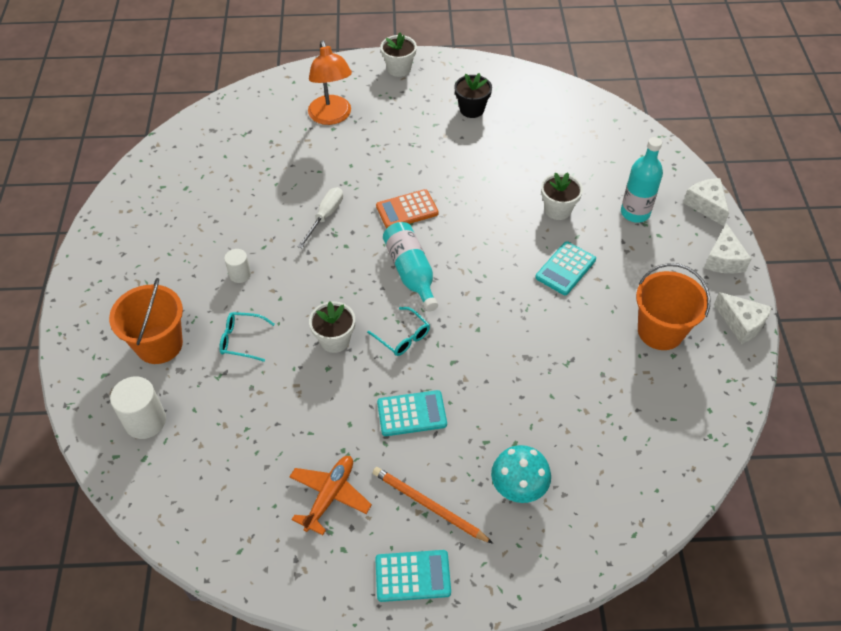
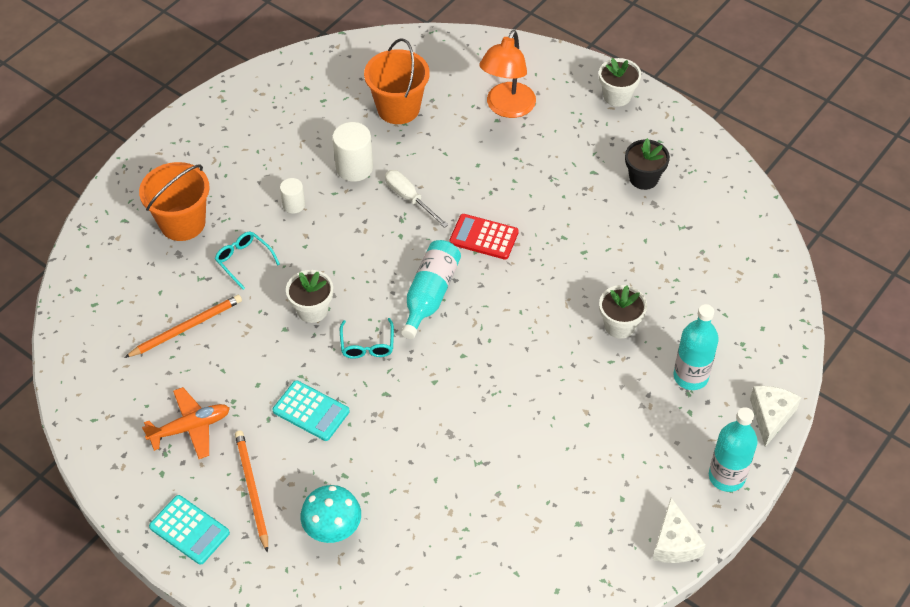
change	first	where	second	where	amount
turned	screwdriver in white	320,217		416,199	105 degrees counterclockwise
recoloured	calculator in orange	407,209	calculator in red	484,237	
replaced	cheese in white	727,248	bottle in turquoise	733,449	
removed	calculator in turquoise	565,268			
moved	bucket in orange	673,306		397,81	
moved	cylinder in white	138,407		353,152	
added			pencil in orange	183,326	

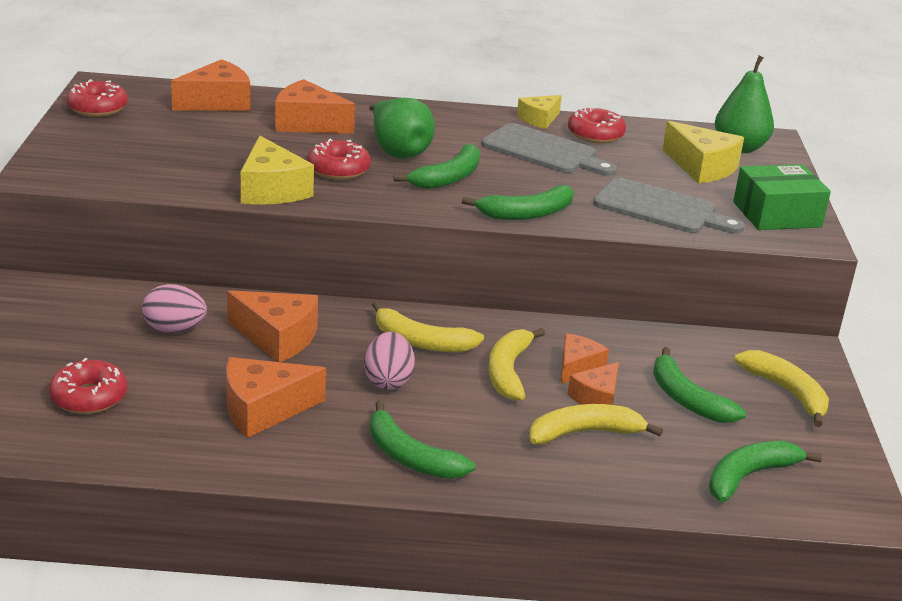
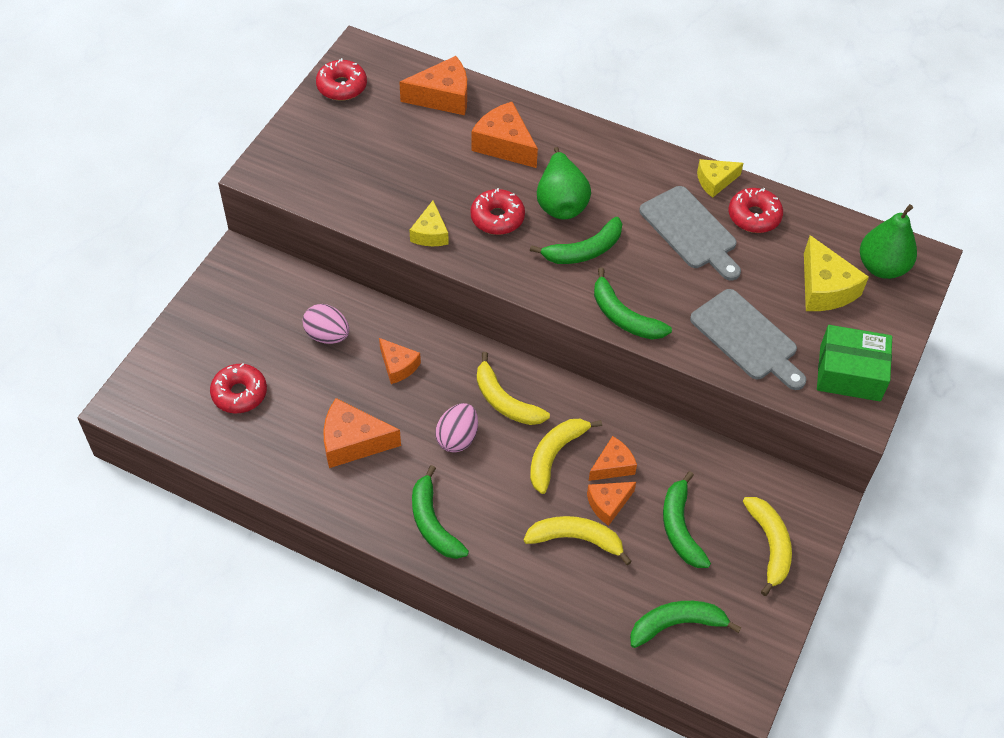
change	first	where	second	where	amount
resized	cheese in yellow	277,170		429,223	x0.63
turned	banana in green	518,202		633,303	45 degrees clockwise
resized	cheese in orange	272,326		400,361	x0.63

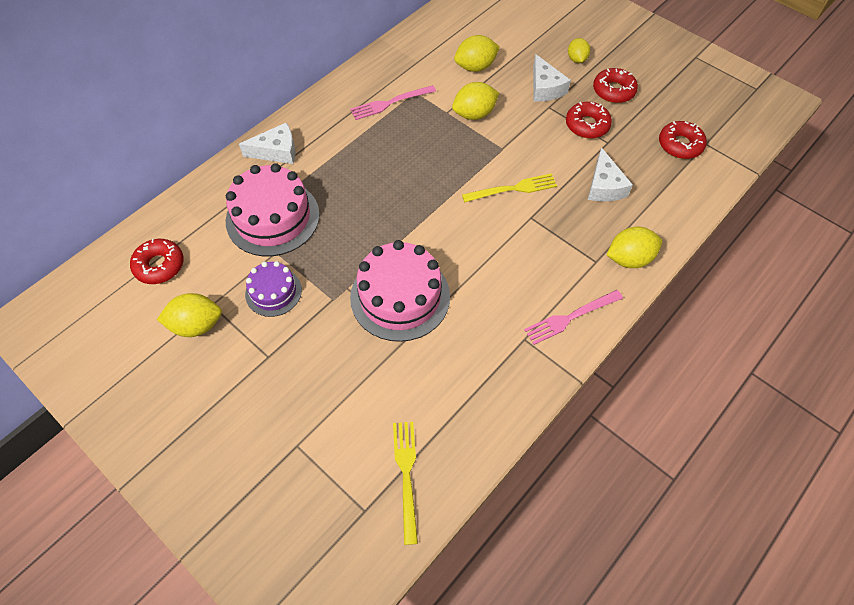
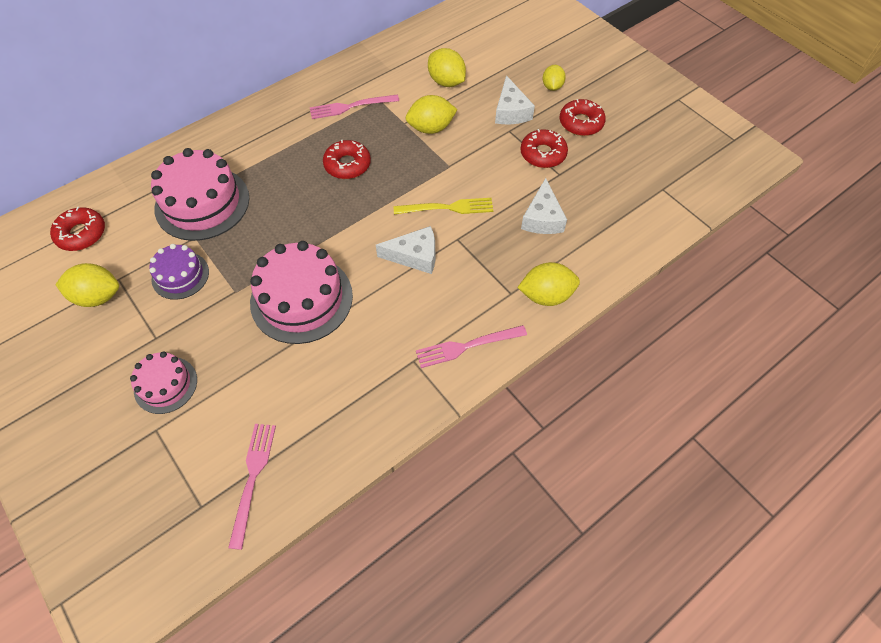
change	first	where	second	where	amount
turned	lemon in yellow	477,53		447,67	60 degrees clockwise
moved	donut in red	683,140		347,159	
moved	cheese in white	267,143		405,250	
recoloured	fork in yellow	405,483	fork in pink	252,487	
added			cake in pink	163,382	

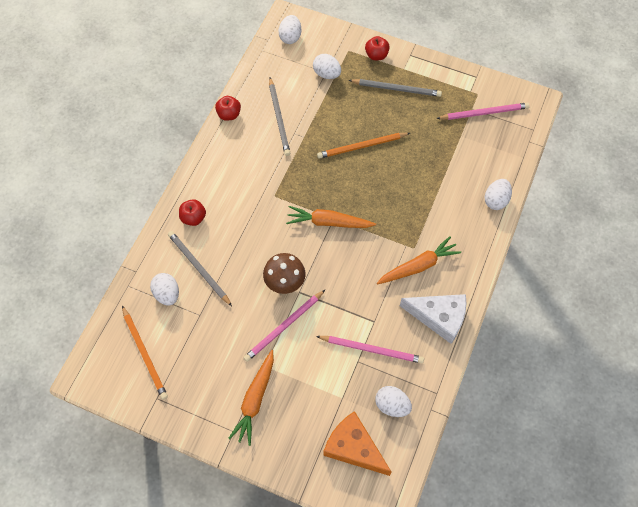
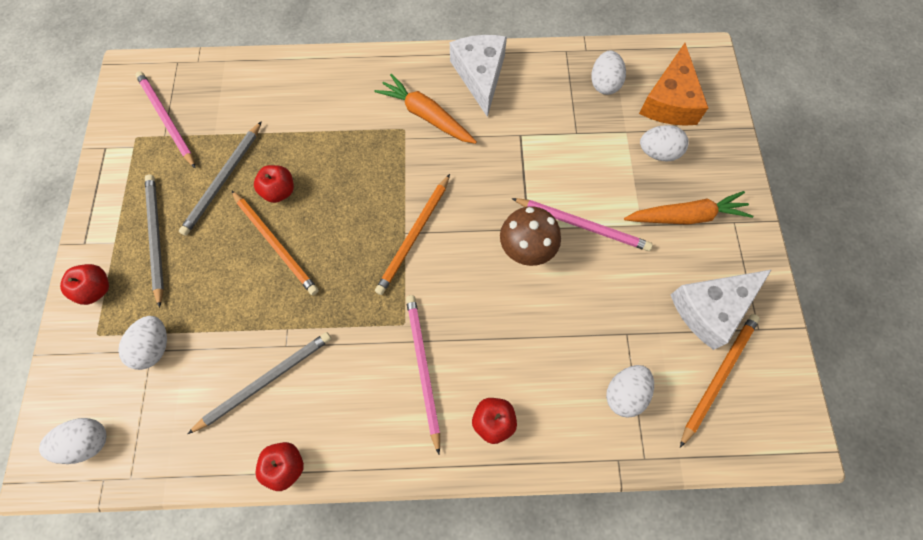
change	first	where	second	where	amount
moved	egg in white	498,194		664,143	
replaced	carrot in orange	331,217	pencil in orange	412,234	
moved	pencil in grey	200,268		220,178	
moved	pencil in pink	370,350		423,374	
added			apple in red	274,184	
added			cheese in white	721,310	

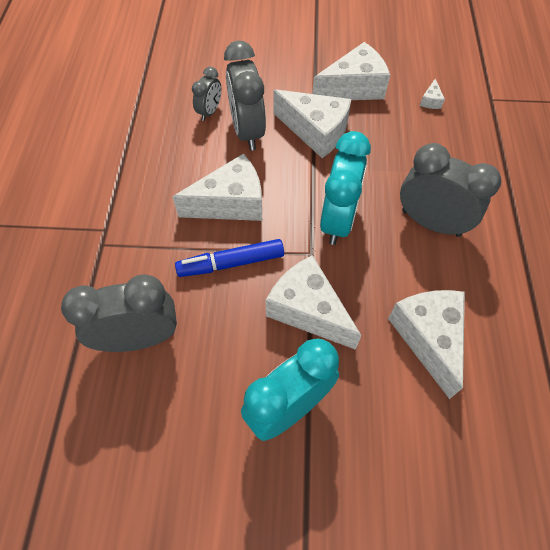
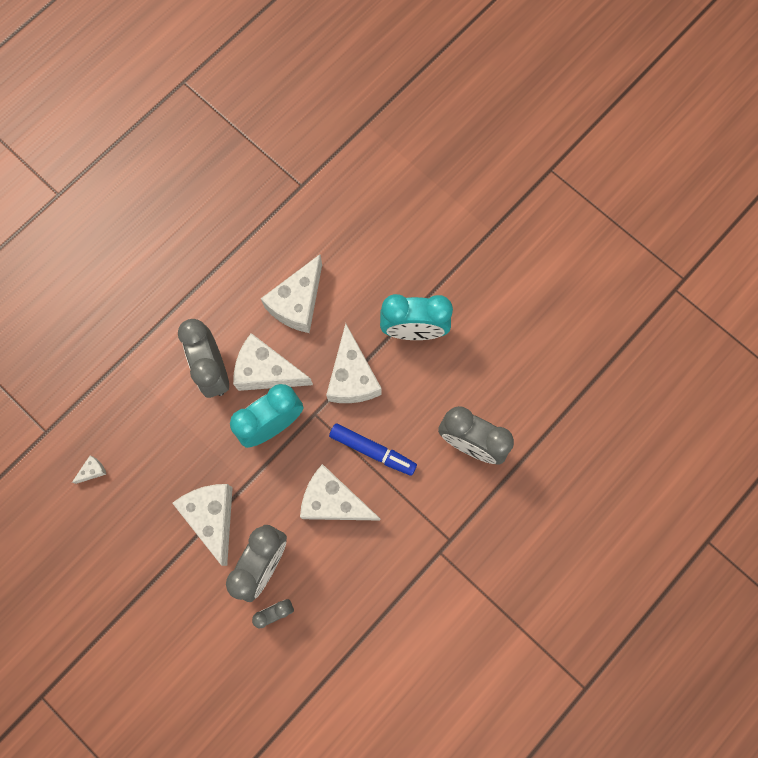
change	first	where	second	where	amount
moved	cheese in white	351,71		273,362	

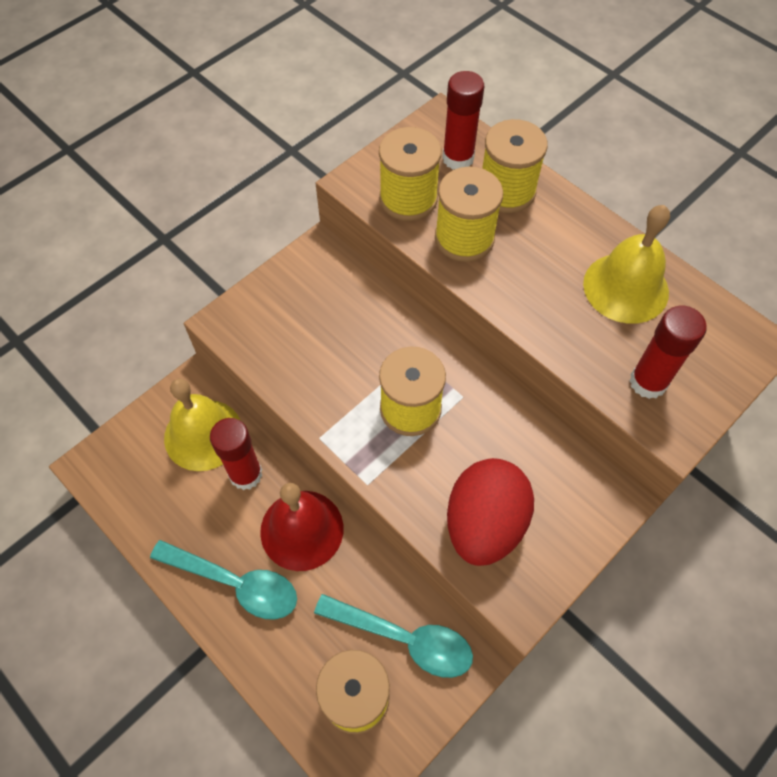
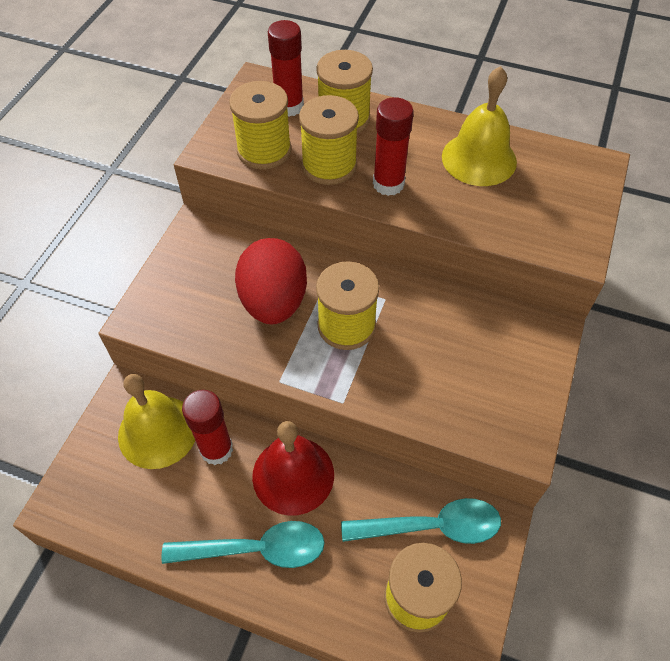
change	first	where	second	where	amount
moved	glue stick in red	668,352		393,146	
moved	egg in red	490,512		271,281	

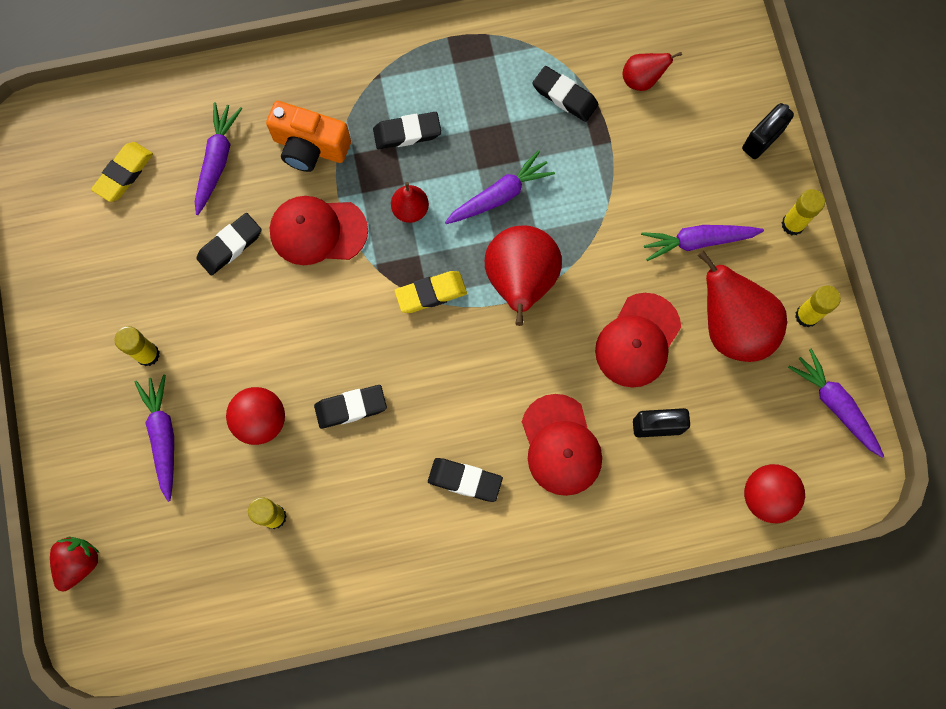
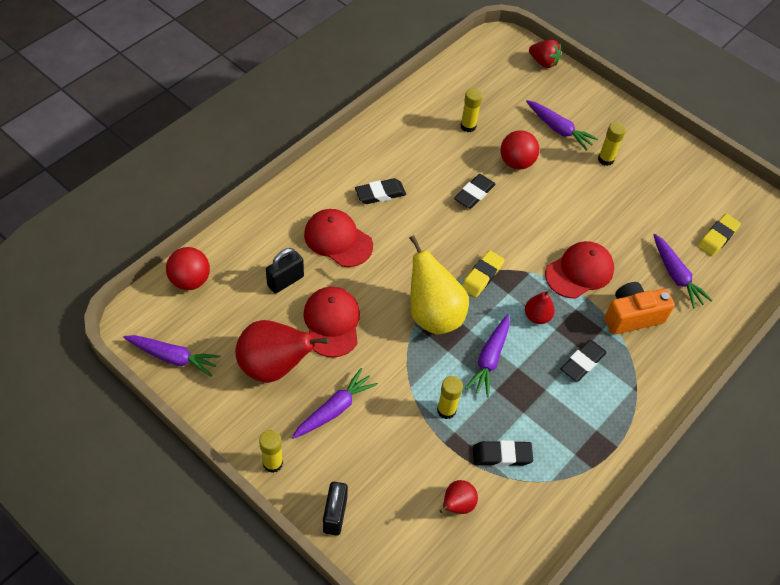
change	first	where	second	where	amount
turned	eraser in yellow	122,172		719,235	45 degrees clockwise
removed	eraser in black	229,244			
recoloured	pear in red	523,275	pear in yellow	439,285	
moved	glue stick in yellow	818,306		450,397	
turned	strawberry in red	75,564		545,53	45 degrees counterclockwise

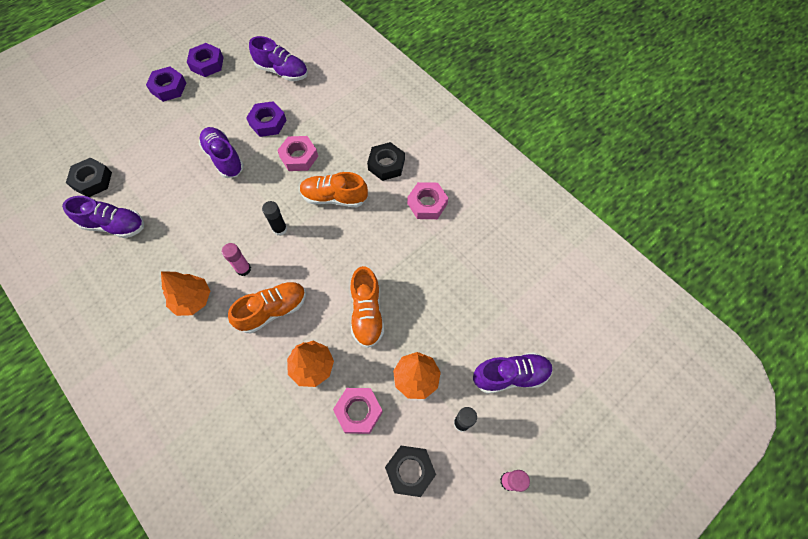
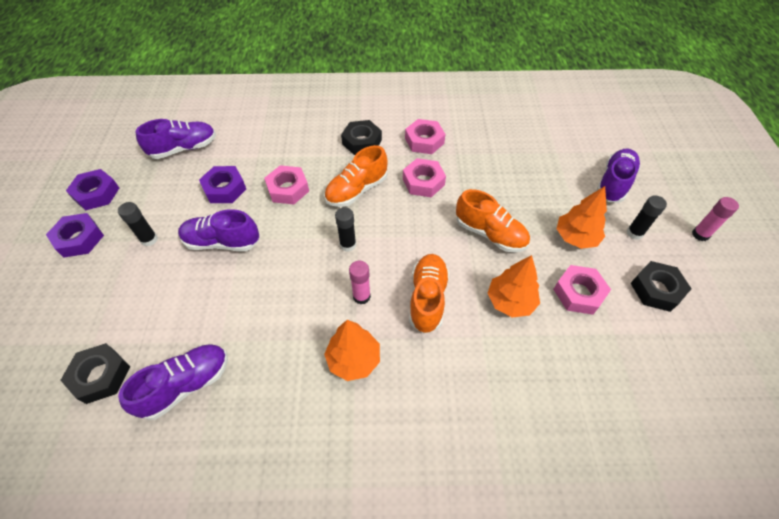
change	first	where	second	where	amount
added			nut in pink	424,177	
added			glue stick in black	138,224	

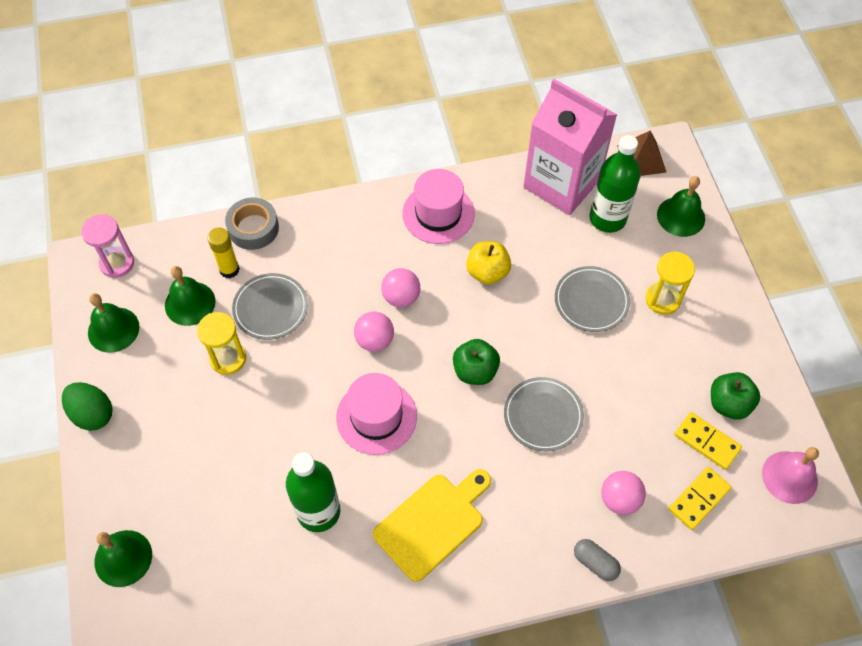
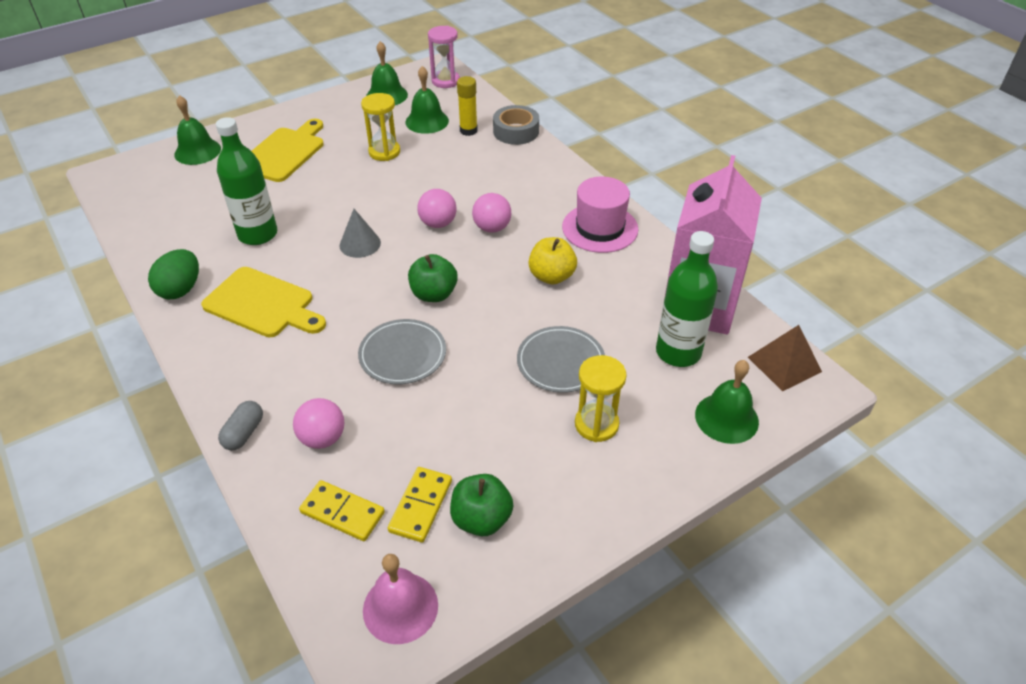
change	first	where	second	where	amount
removed	plate in grey	270,306			
replaced	hat in pink	376,414	cone in grey	360,233	
moved	egg in green	87,406		173,274	
added			cutting board in yellow	288,150	

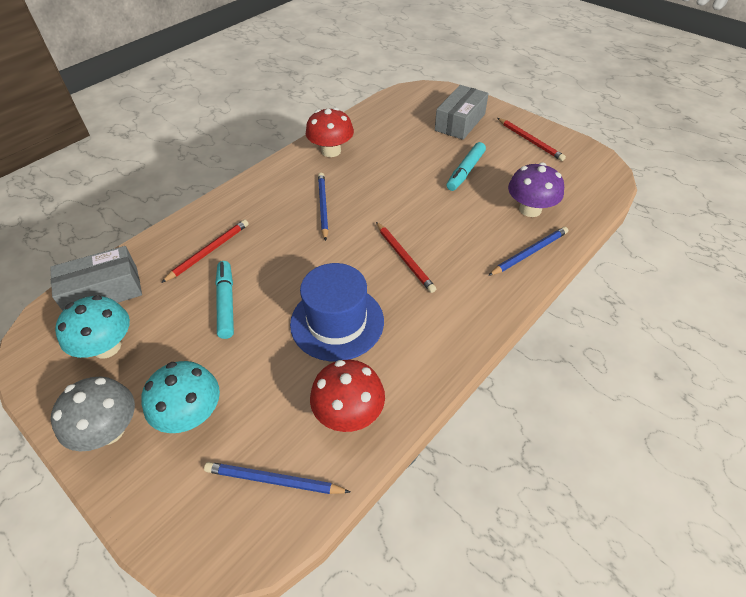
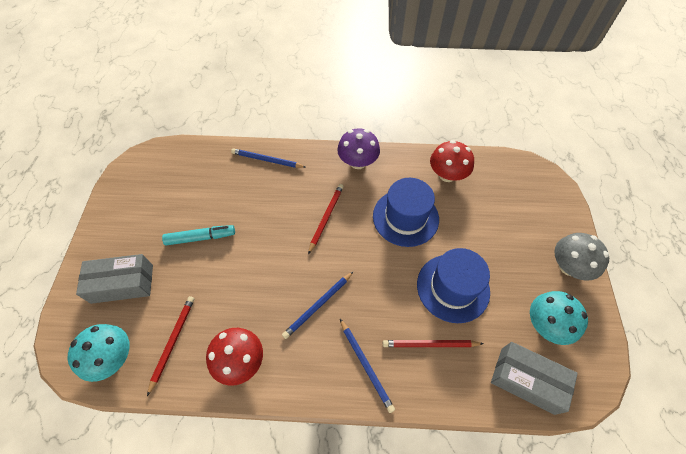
change	first	where	second	where	amount
moved	pencil in red	532,139		171,346	
moved	mushroom in purple	536,190		358,148	
replaced	marker in turquoise	225,300	hat in blue	453,285	
moved	mushroom in turquoise	180,397		99,353	
moved	pencil in blue	277,478		367,366	

